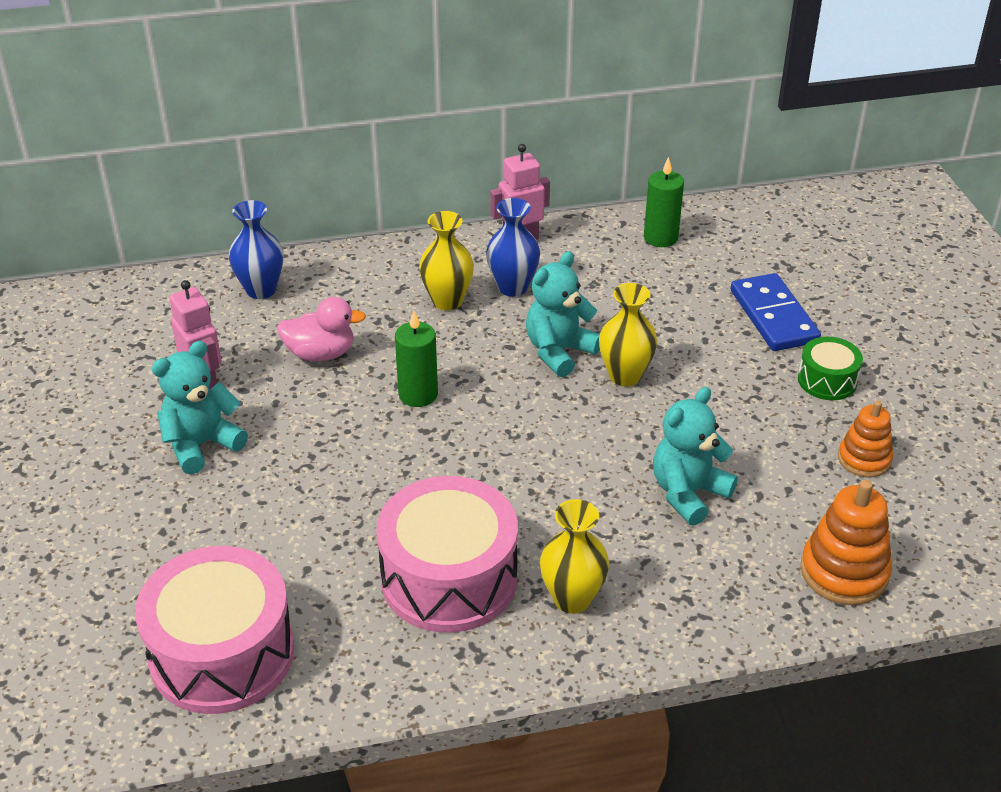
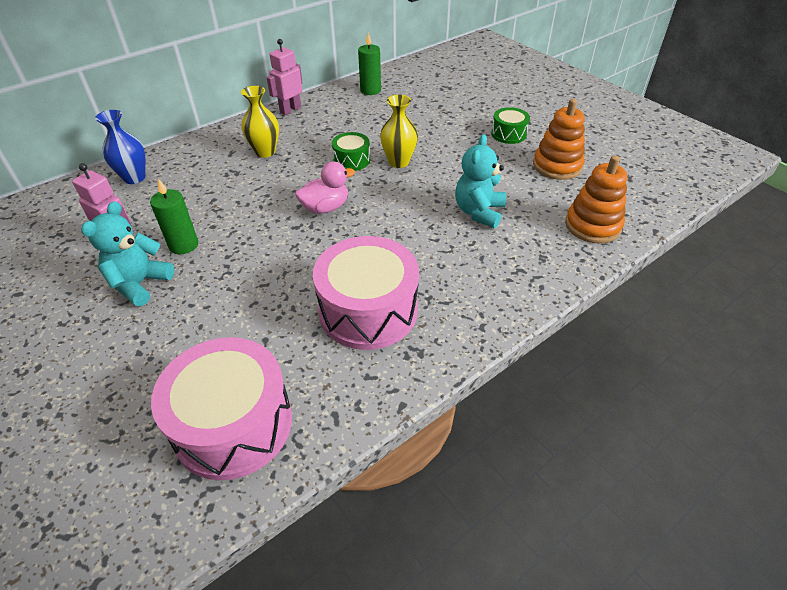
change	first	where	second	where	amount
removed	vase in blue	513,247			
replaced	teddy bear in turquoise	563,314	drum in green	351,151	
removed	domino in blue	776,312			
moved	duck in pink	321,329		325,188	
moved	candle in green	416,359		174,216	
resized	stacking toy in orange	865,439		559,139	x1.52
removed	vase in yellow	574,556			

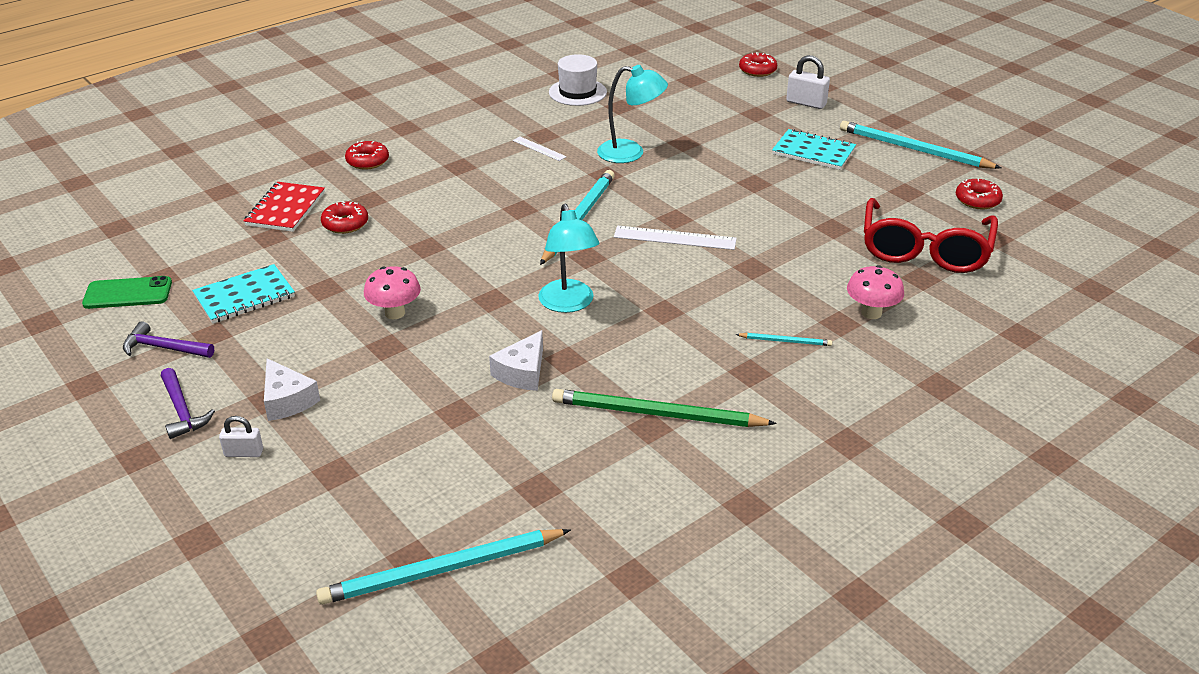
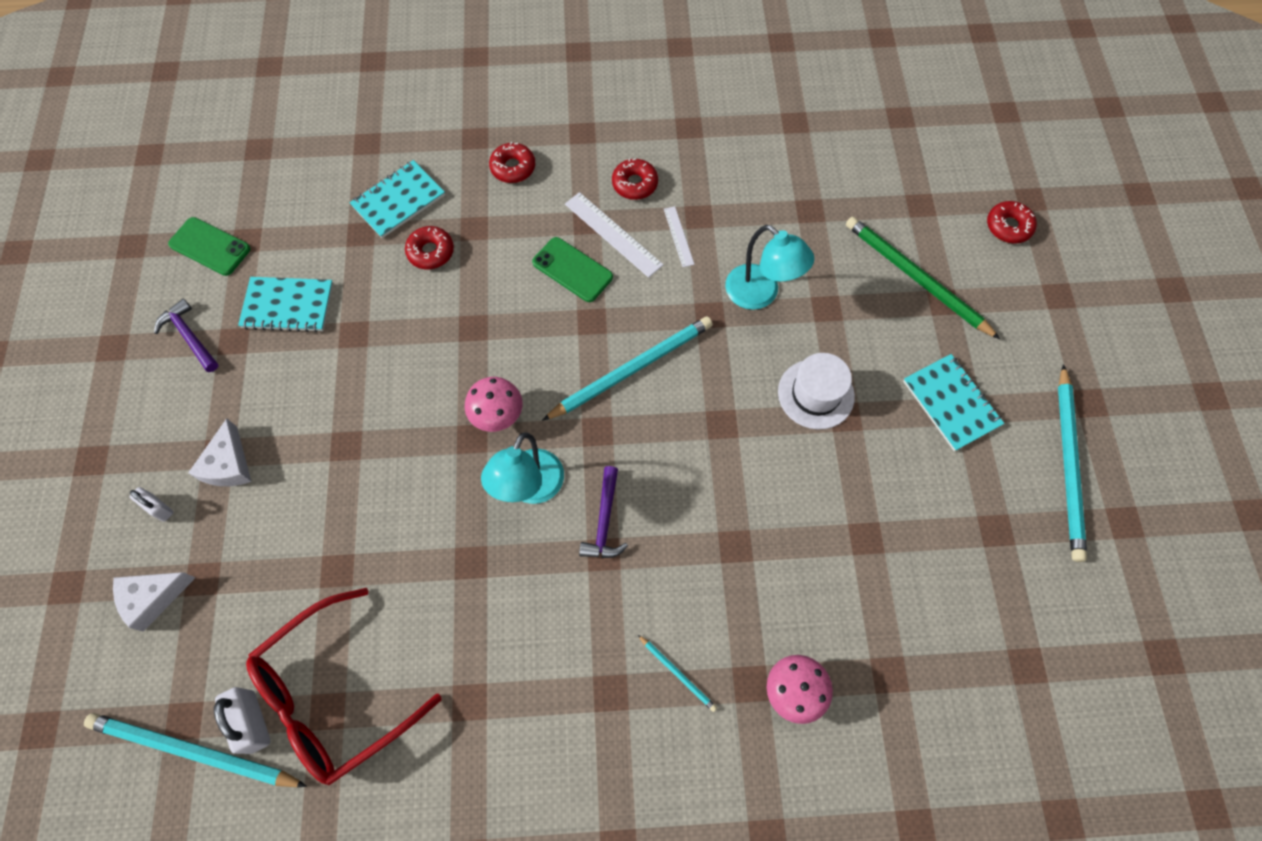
change	first	where	second	where	amount
moved	hat in white	578,80		816,391	
moved	padlock in white	808,82		242,720	
turned	pencil in turquoise	920,145		1072,463	150 degrees counterclockwise
moved	donut in red	979,194		635,179	
recoloured	notebook in red	284,207	notebook in turquoise	397,199	
moved	glasses in red	931,235		344,686	
moved	ruler in white	675,238		614,235	
moved	mushroom in pink	392,292		494,404	
moved	cheese in white	516,360		154,602	
moved	hammer in purple	188,403		603,512	
moved	pencil in green	664,408		923,278	
added			phone in green	572,269	

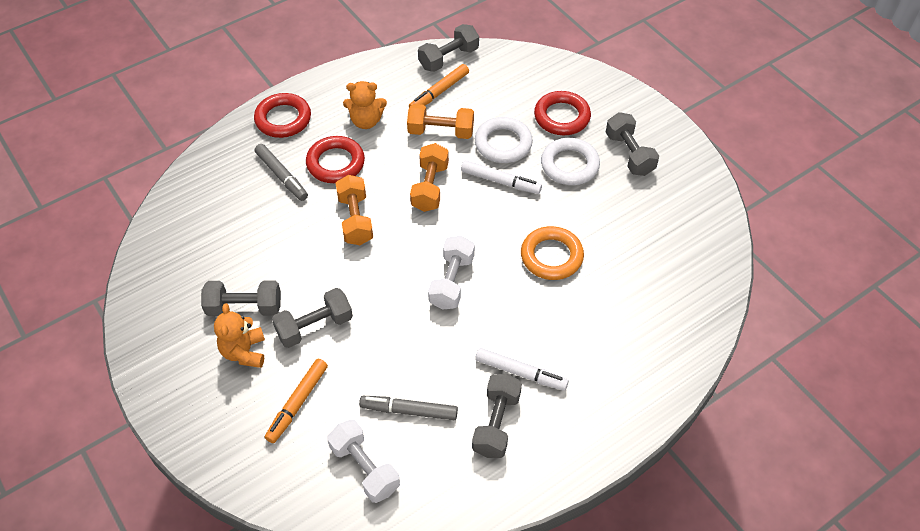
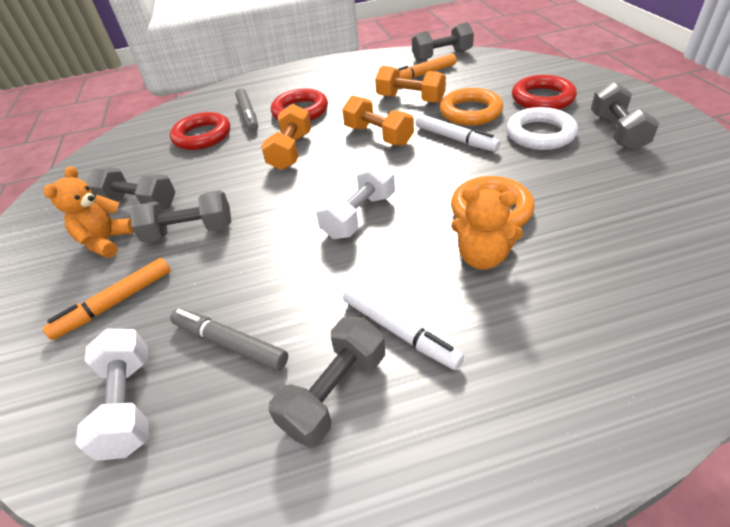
change	first	where	second	where	amount
moved	teddy bear in orange	365,105		487,228	
moved	ring in red	282,115		200,131	
recoloured	ring in white	504,140	ring in orange	471,107	
turned	dumbbell in orange	429,177		378,121	75 degrees counterclockwise

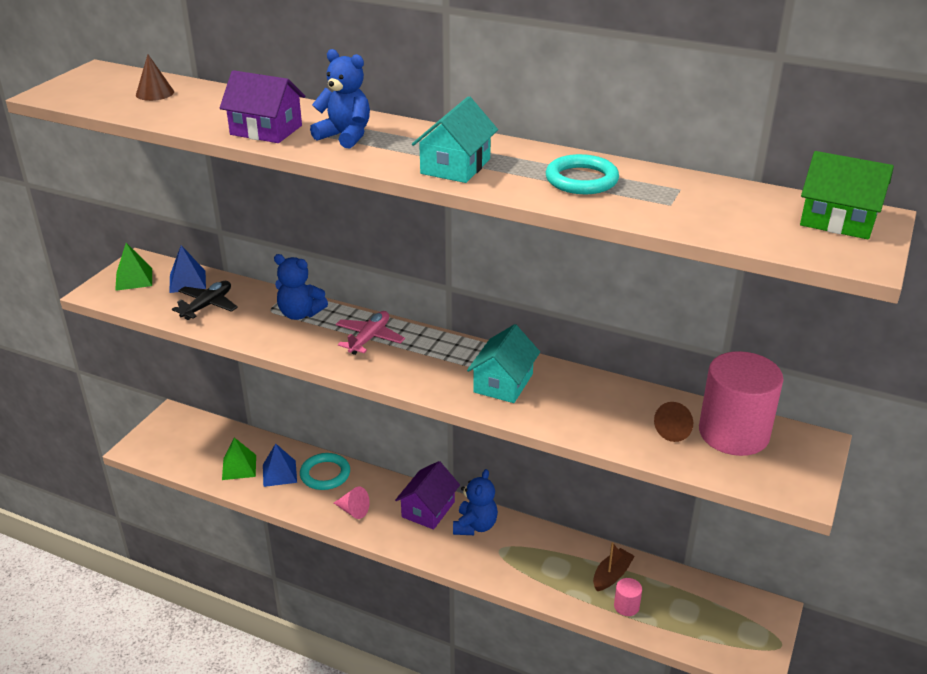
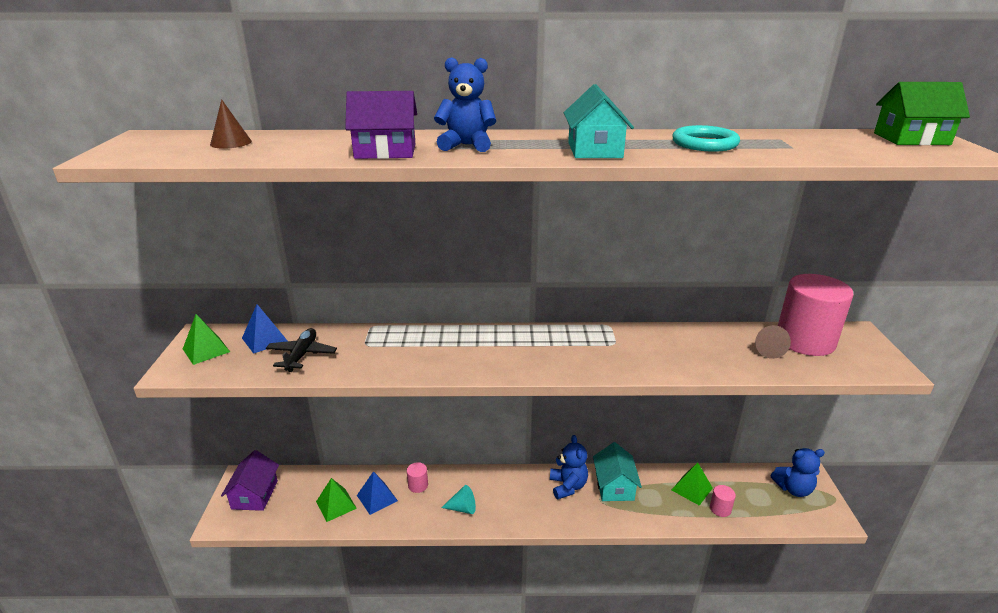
change	first	where	second	where	amount
moved	teddy bear in blue	301,287		798,472	
removed	plane in pink	370,333			
moved	house in turquoise	503,363		617,471	
replaced	ring in turquoise	325,471	cylinder in pink	417,477	
moved	house in purple	427,495		250,480	
recoloured	cone in pink	352,503	cone in turquoise	458,499	
replaced	boat in brown	614,566	pyramid in green	692,484	

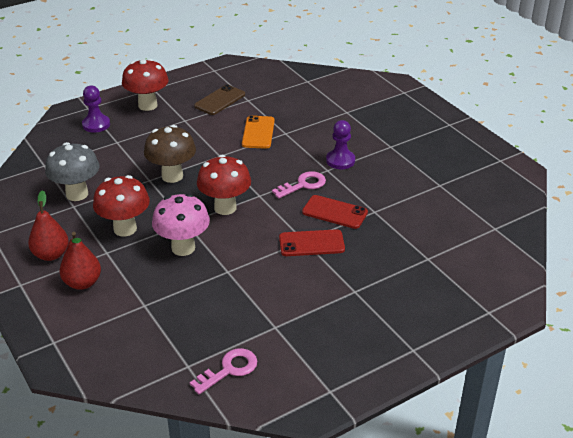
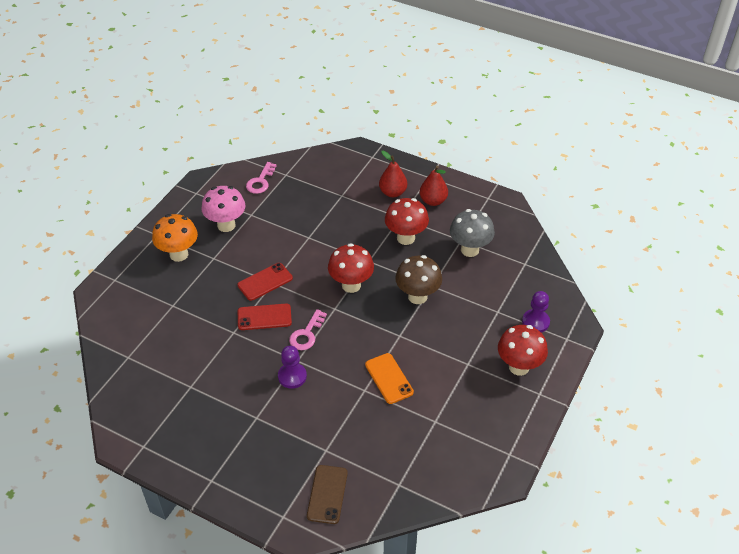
change	first	where	second	where	amount
moved	phone in brown	219,100		327,494	
moved	mushroom in pink	181,224		223,209	
added			mushroom in orange	175,238	

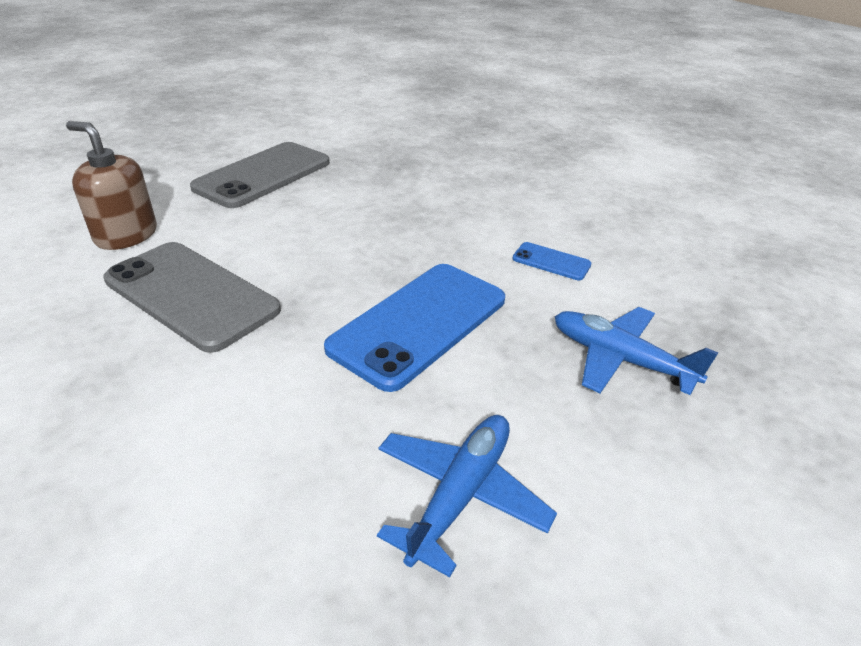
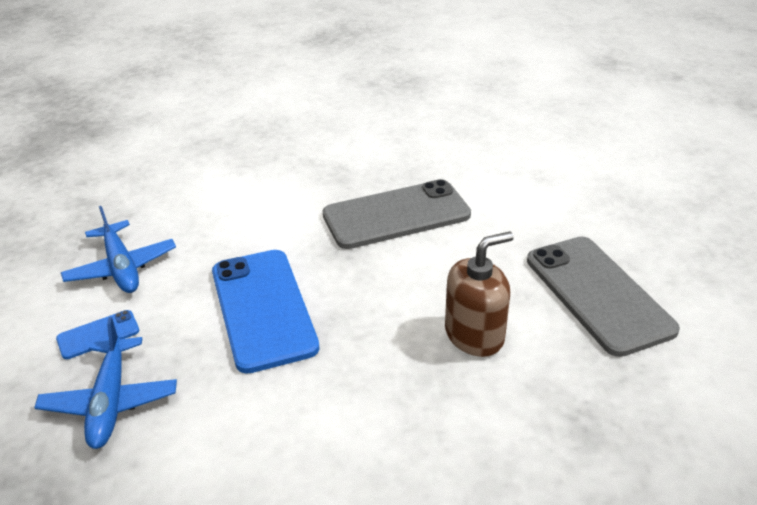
change	first	where	second	where	amount
moved	soap dispenser in brown	111,185		479,294	
moved	phone in blue	551,261		97,334	
turned	plane in blue	636,351		105,383	105 degrees clockwise

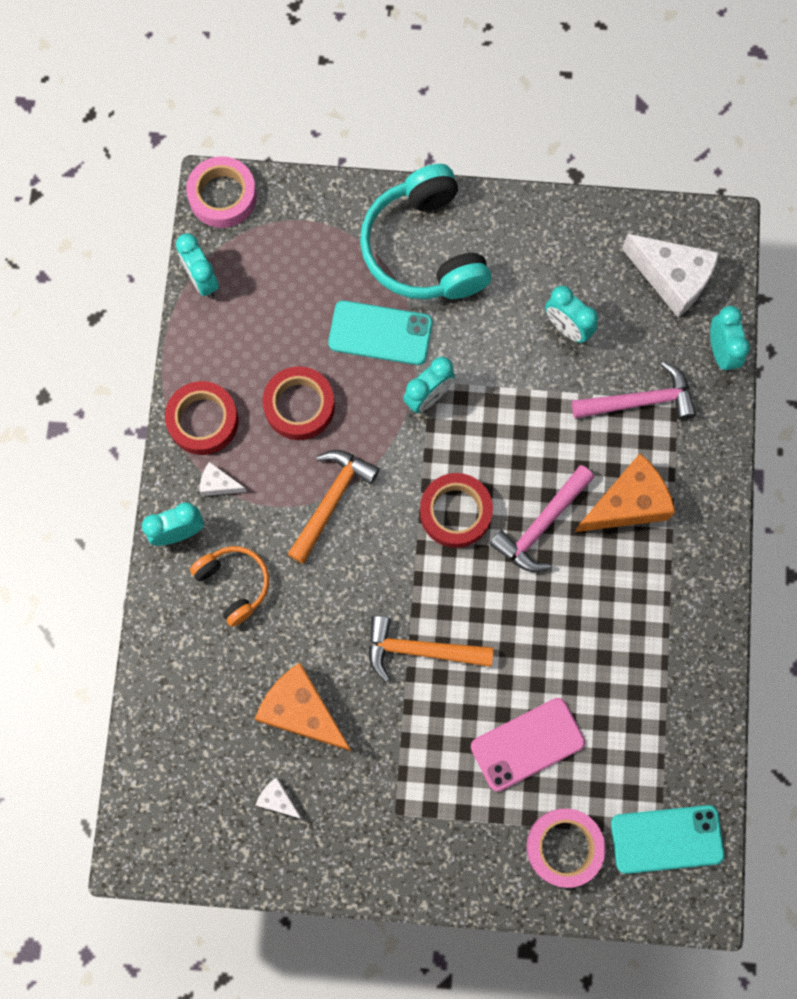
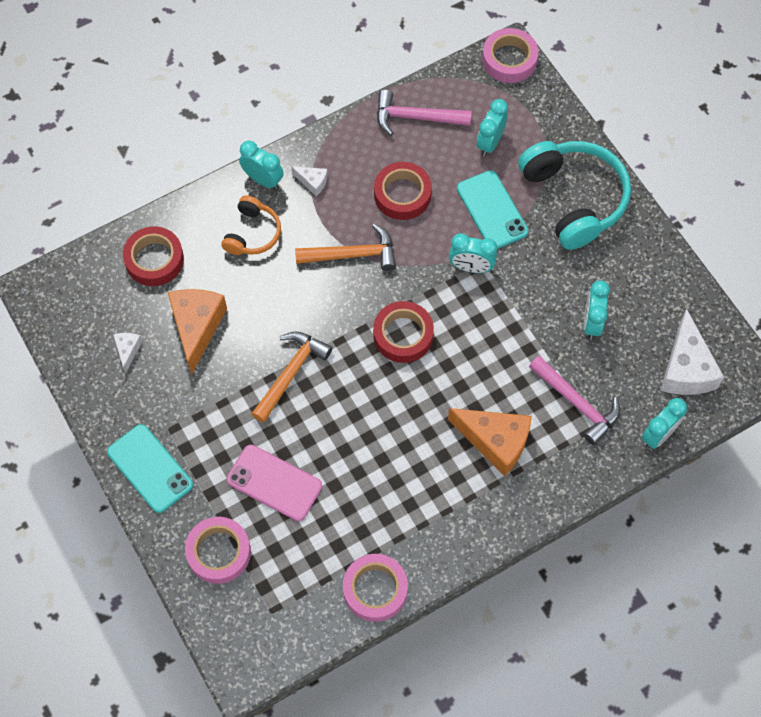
change	first	where	second	where	amount
turned	headphones in turquoise	425,231		574,195	120 degrees clockwise
moved	clock in turquoise	197,265		492,127	
moved	tape in red	202,418		153,256	
turned	cheese in white	223,479		309,181	135 degrees clockwise
moved	hammer in pink	542,518		424,113	
turned	hammer in orange	431,649		291,377	60 degrees clockwise
moved	phone in turquoise	667,839		150,468	
added			tape in pink	375,588	

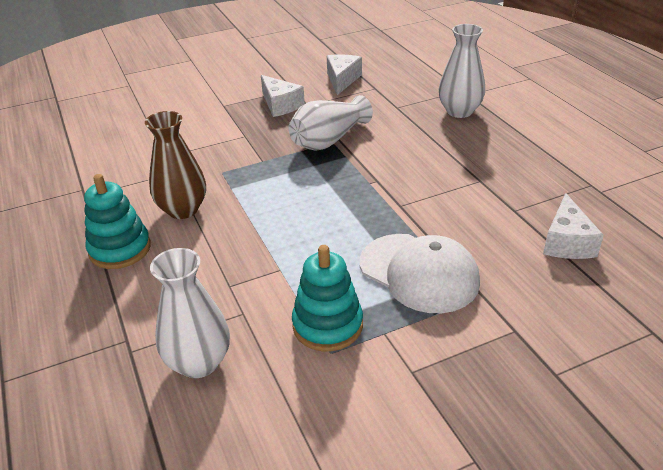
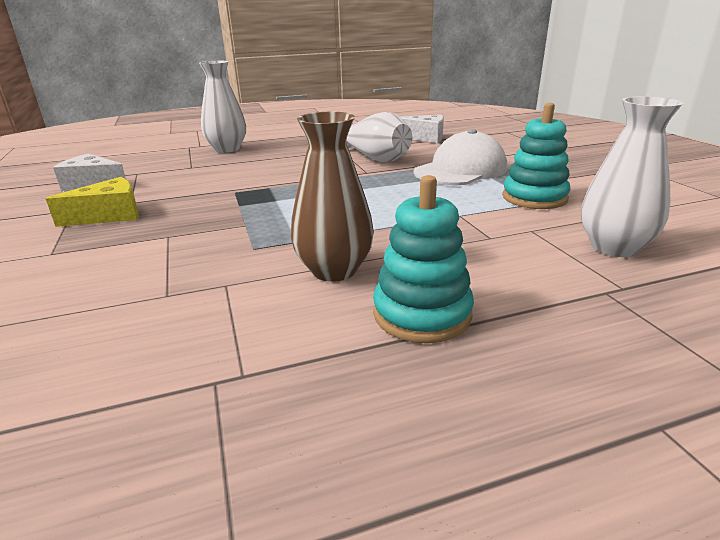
change	first	where	second	where	amount
recoloured	cheese in white	283,96	cheese in yellow	92,202	
moved	vase in white	331,123		379,137	

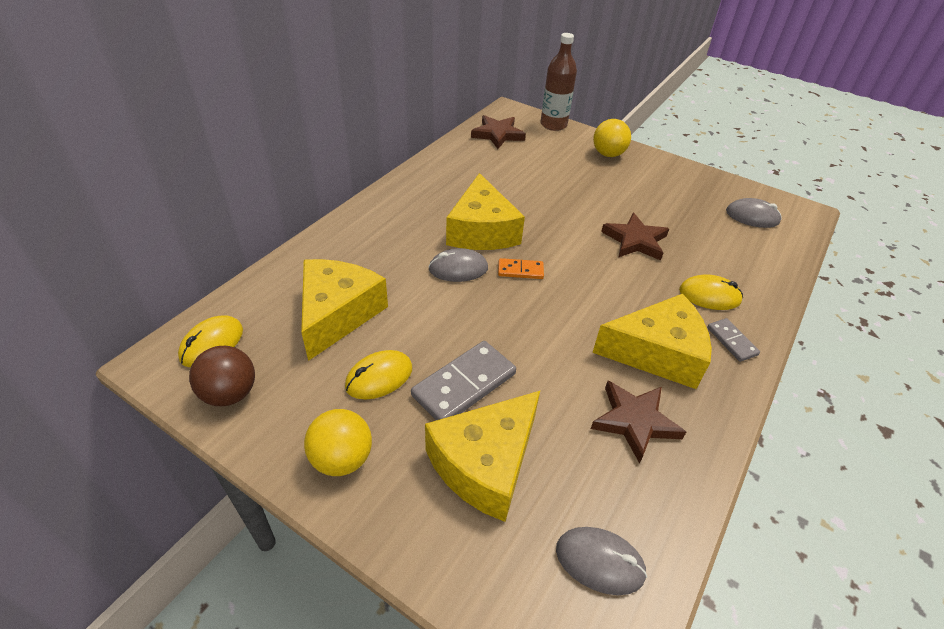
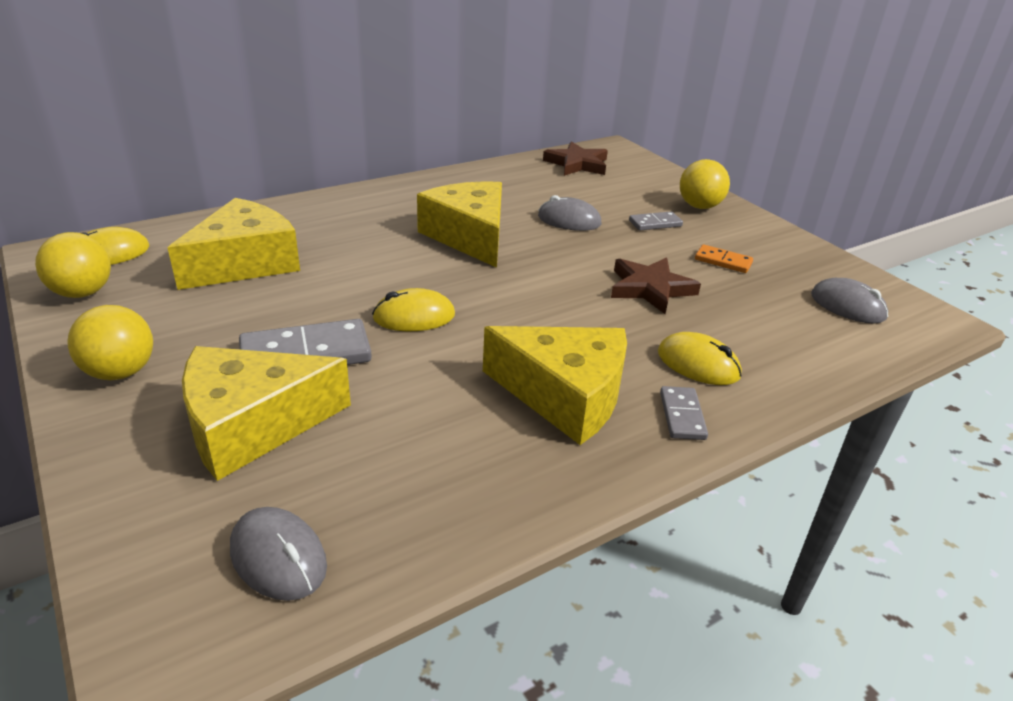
change	first	where	second	where	amount
removed	bottle in brown	558,82			
turned	cheese in yellow	485,211		459,224	135 degrees clockwise
moved	mouse in grey	458,265		569,213	
moved	domino in orange	521,268		724,258	
recoloured	ball in brown	222,376	ball in yellow	73,265	
moved	mouse in yellow	378,374		413,309	
removed	star in brown	638,422			
added			domino in grey	656,220	

